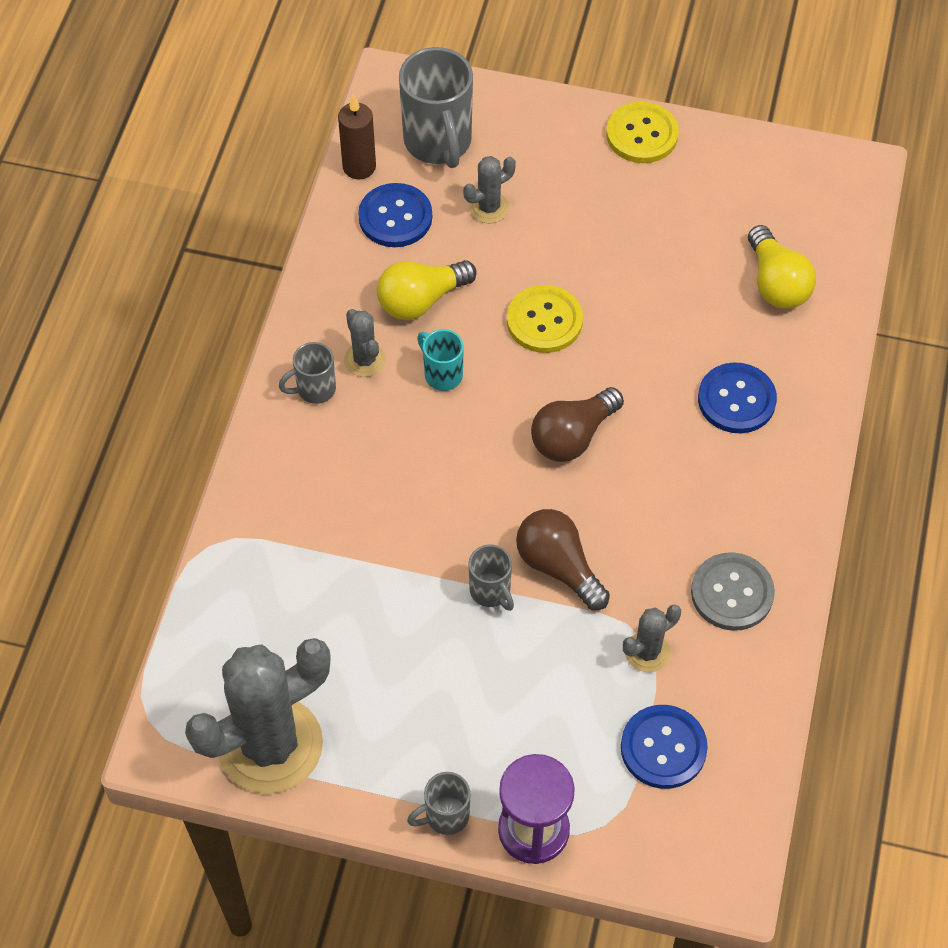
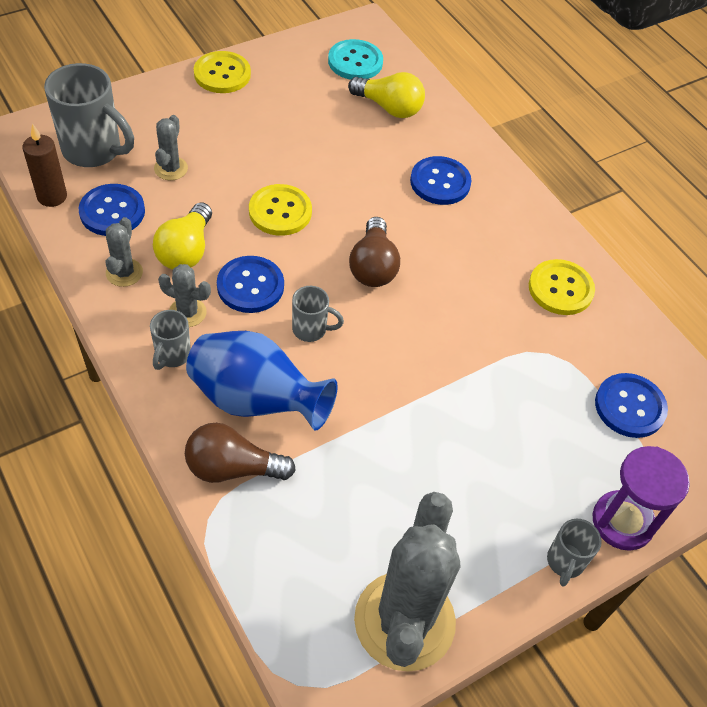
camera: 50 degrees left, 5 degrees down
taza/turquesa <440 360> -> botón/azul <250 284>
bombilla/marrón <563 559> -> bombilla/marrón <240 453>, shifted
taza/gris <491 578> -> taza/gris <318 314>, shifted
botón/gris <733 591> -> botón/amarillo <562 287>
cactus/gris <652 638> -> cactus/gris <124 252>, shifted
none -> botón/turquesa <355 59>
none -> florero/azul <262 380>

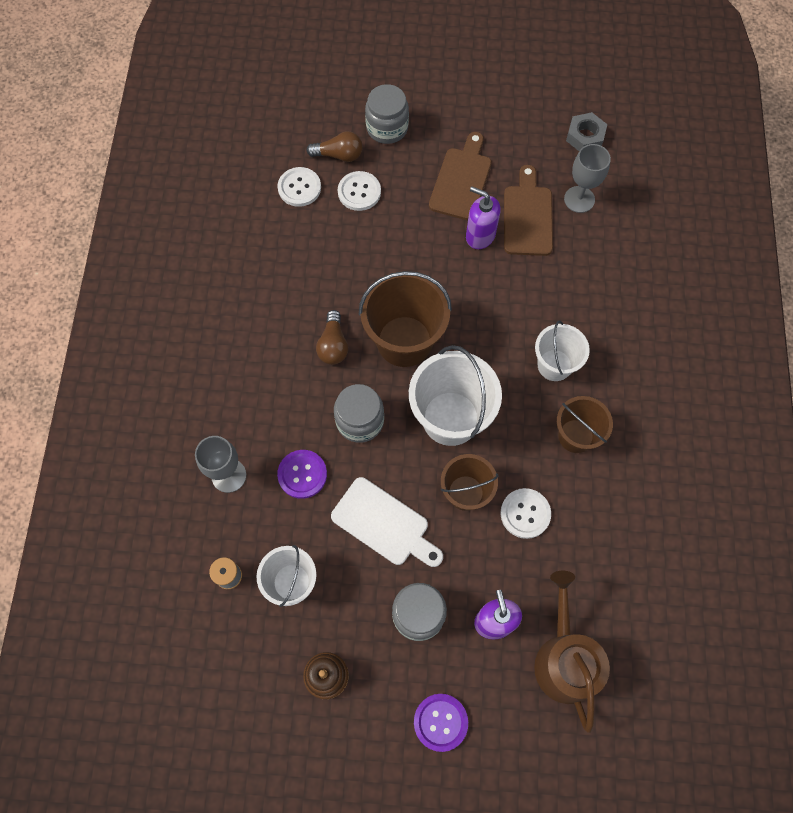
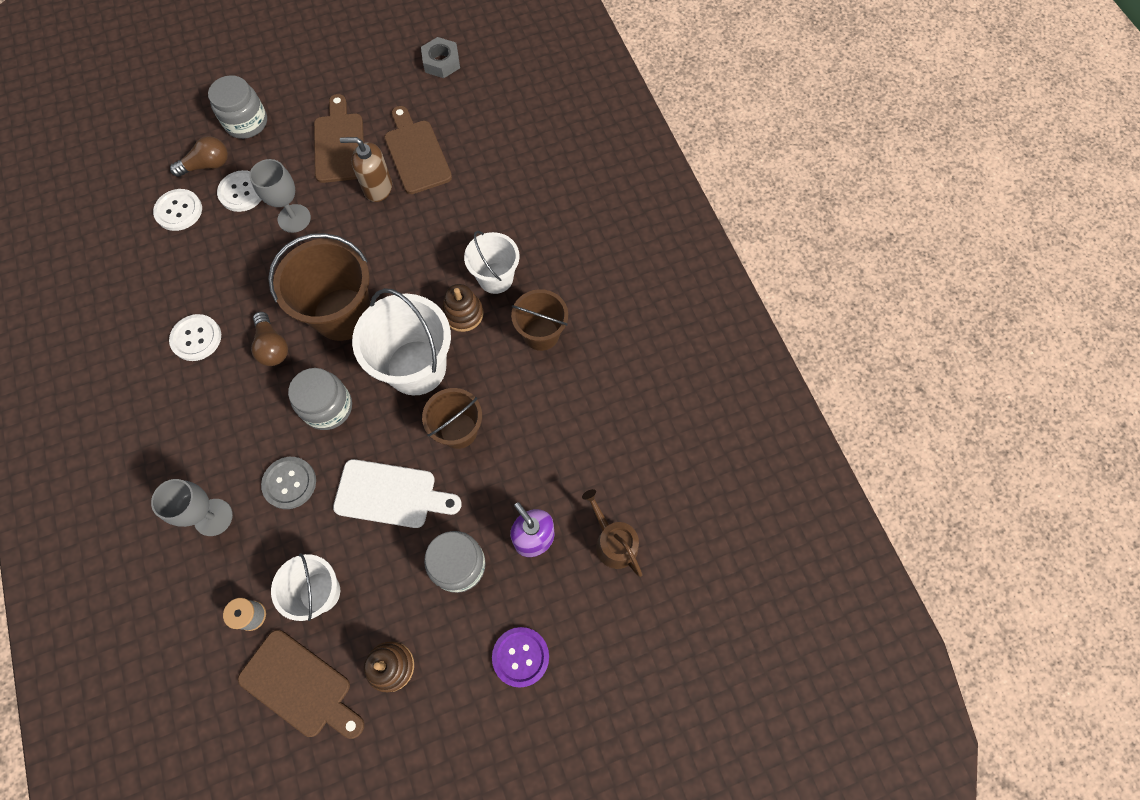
camera: 25 degrees left, 0 degrees up
copa/gris <587 178> -> copa/gris <280 196>, shifted
dispensador de jabón/morado <483 217> -> dispensador de jabón/marrón <366 169>
botón/morado <302 474> -> botón/gris <288 483>
botón/blanco <525 513> -> botón/blanco <195 337>, shifted
regadera/marrón <572 652> -> regadera/marrón <612 533>, x0.63
none -> juguete apilable/marrón <463 308>
none -> tabla de cortar/marrón <301 684>

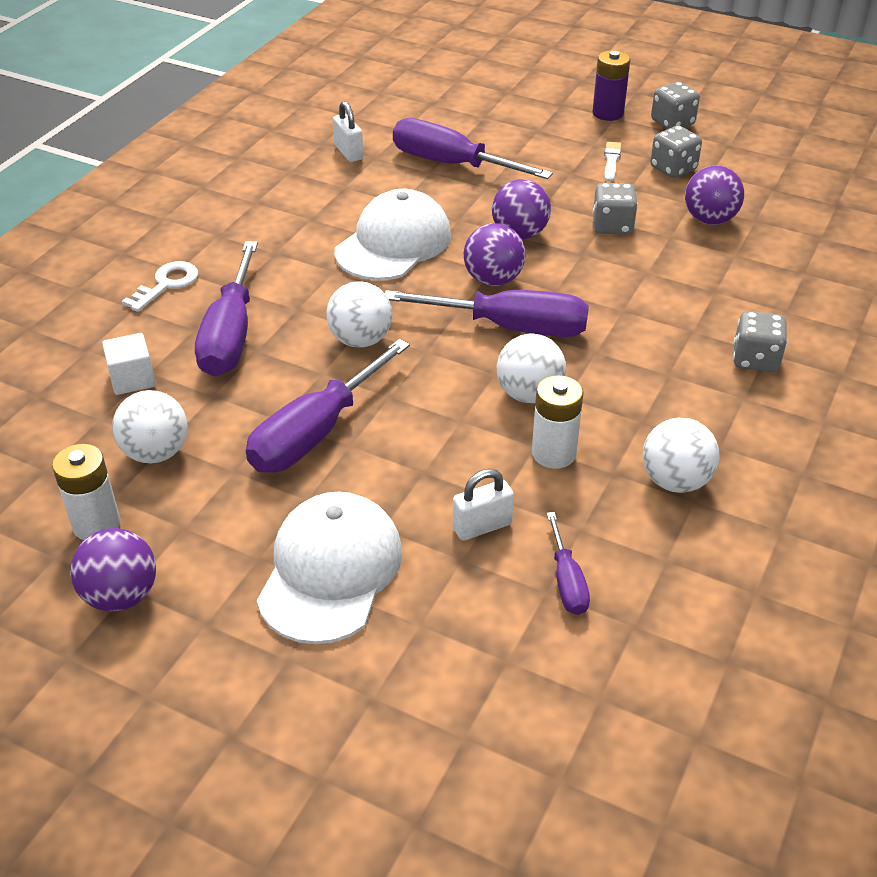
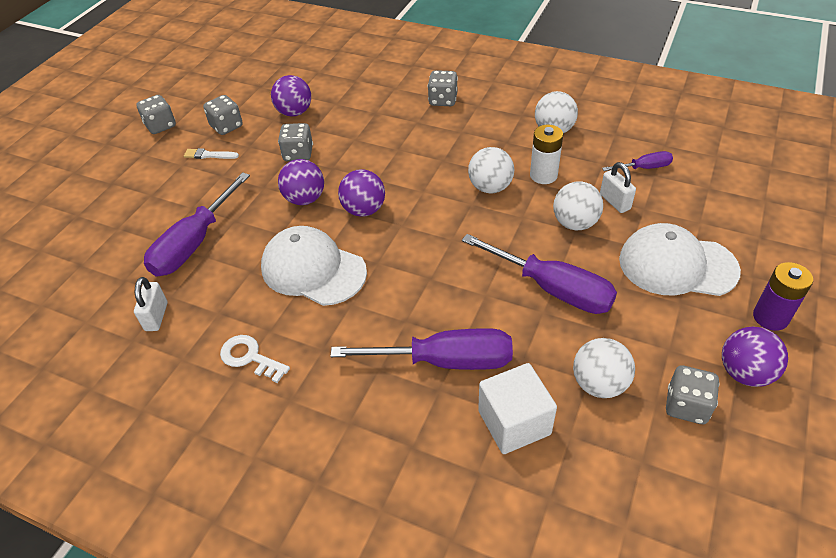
camera: 90 degrees left, 5 degrees up
pila/morado <611 85> -> pila/morado <783 296>, shifted
candado/blanco <348 131> -> candado/blanco <151 304>, 60 degrees counterclockwise
llave/blanco <160 286> -> llave/blanco <255 359>, shifted
pelota/blanco <359 314> -> pelota/blanco <578 205>, shifted
destornillador/morado <487 313> -> none
cubo/blanco <129 364> -> cubo/blanco <517 408>, x1.53
pila/blanco <86 492> -> dado/gris <693 394>

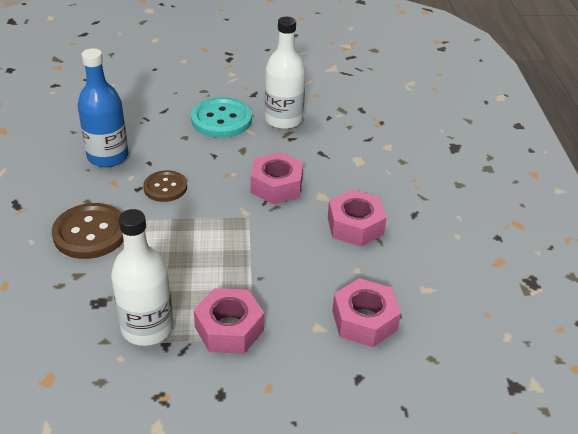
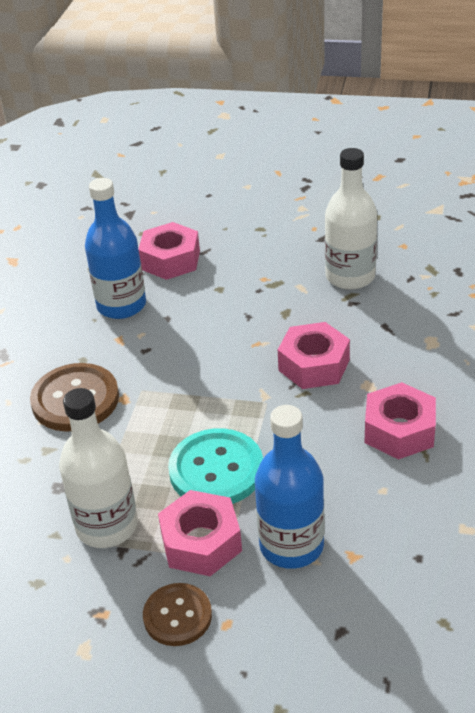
camera: 20 degrees right, 0 degrees up
botón/turquesa <221 117> -> botón/turquesa <215 466>, shifted
botón/marrón <165 186> -> botón/marrón <177 614>, shifted
tuerca/rosa <366 312> -> tuerca/rosa <169 251>, shifted
none -> botella/azul <289 487>

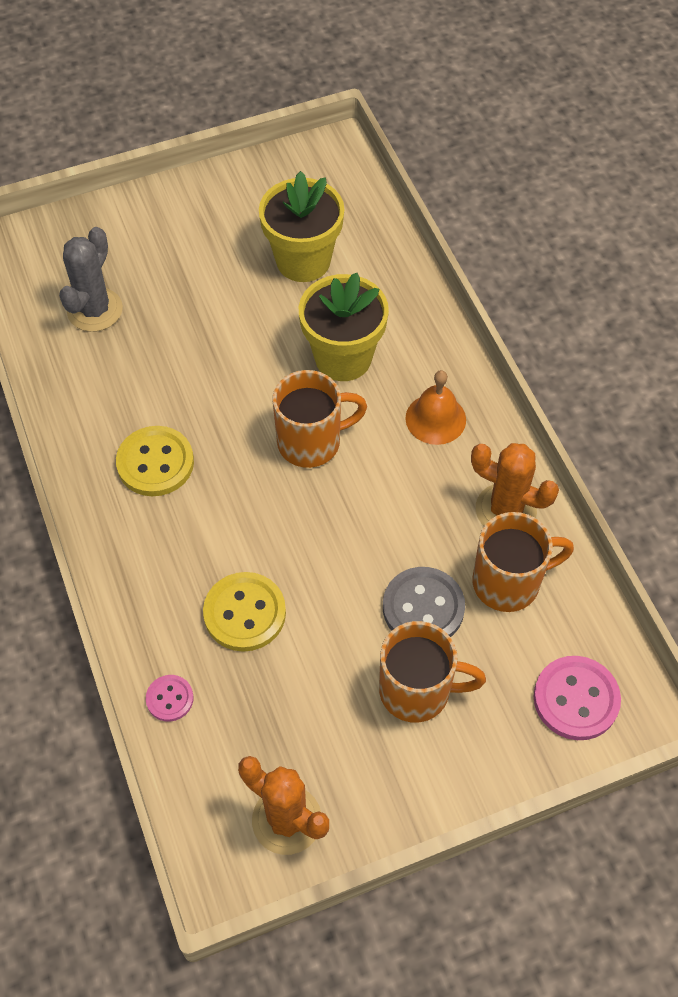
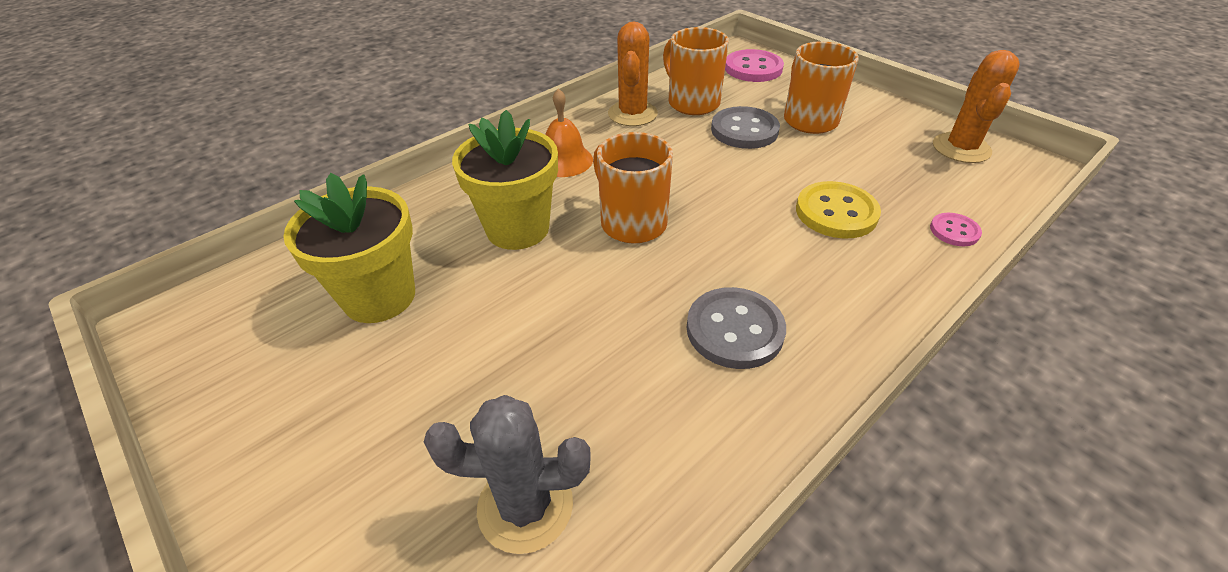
camera: 110 degrees left, 15 degrees down
botón/amarillo <155 461> -> botón/gris <736 328>

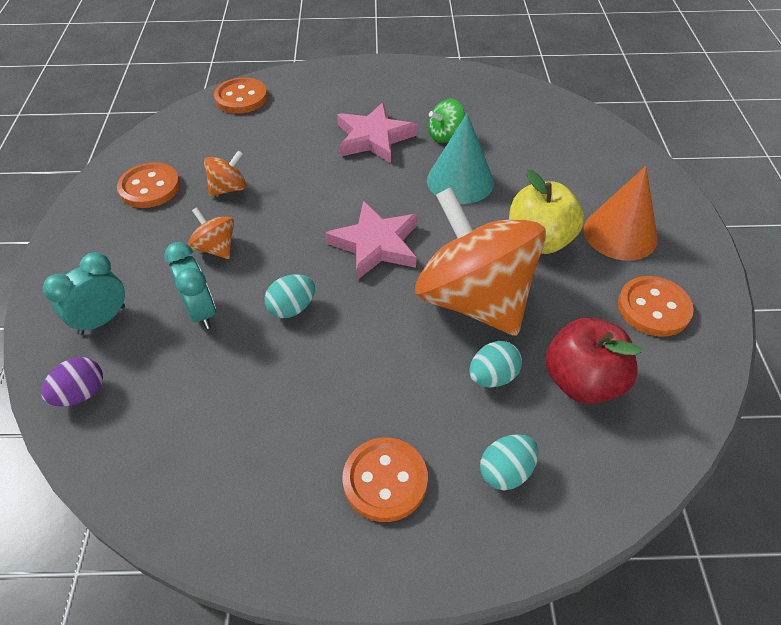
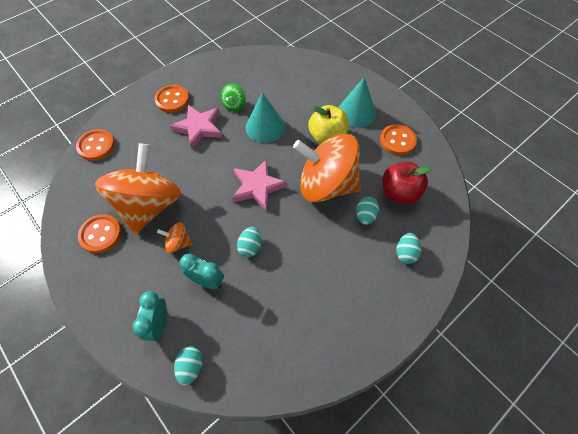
camera: 40 degrees left, 10 degrees up
peonza/naranja <225 173> -> peonza/naranja <138 188>, x2.46
cono/naranja <621 213> -> cono/turquesa <357 102>
huevo/morado <72 381> -> huevo/turquesa <188 365>
botón/naranja <385 480> -> botón/naranja <171 99>, shifted

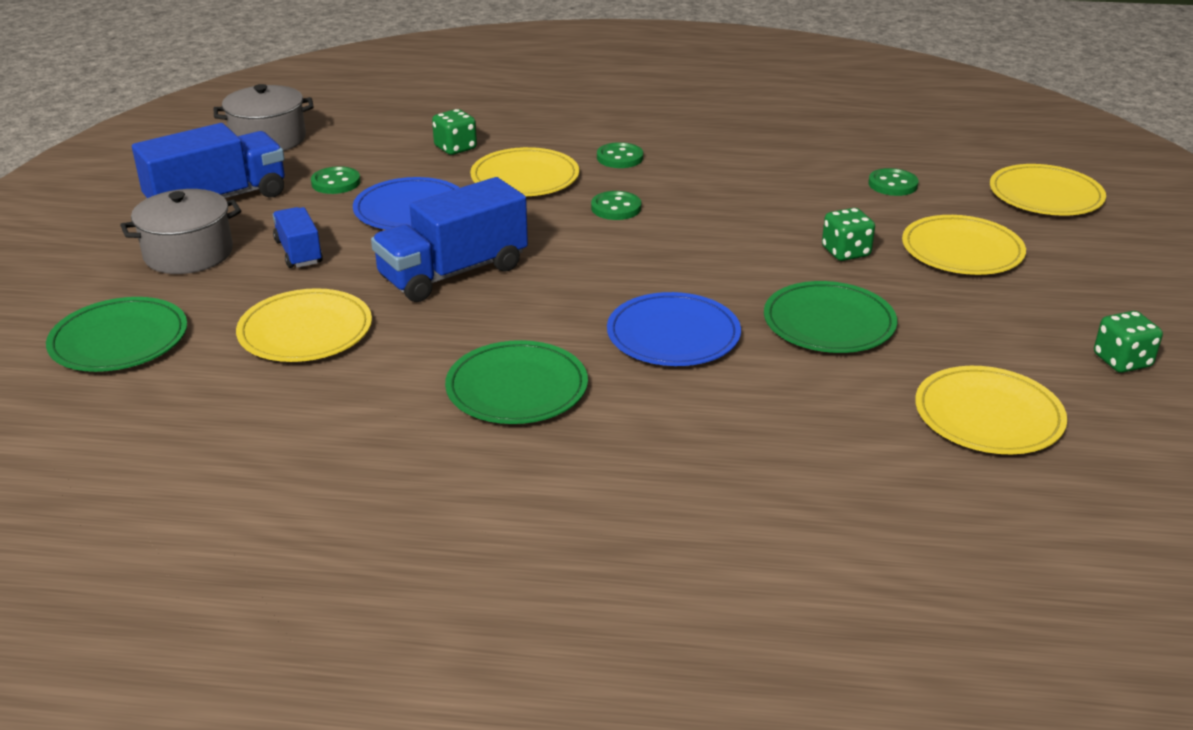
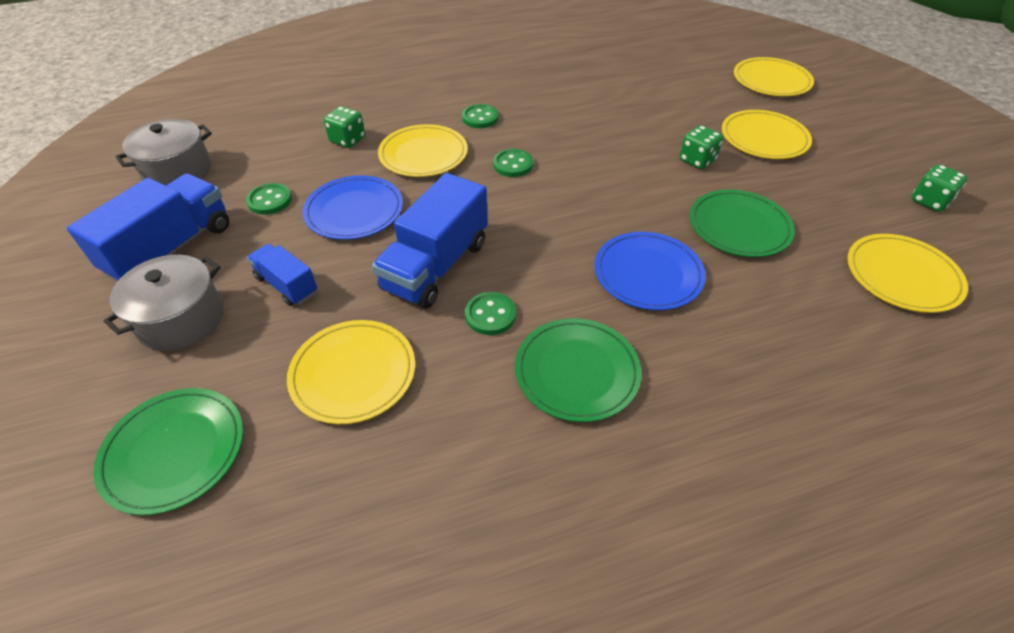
camera: 25 degrees left, 15 degrees up
botón/verde <893 182> -> botón/verde <490 313>, shifted

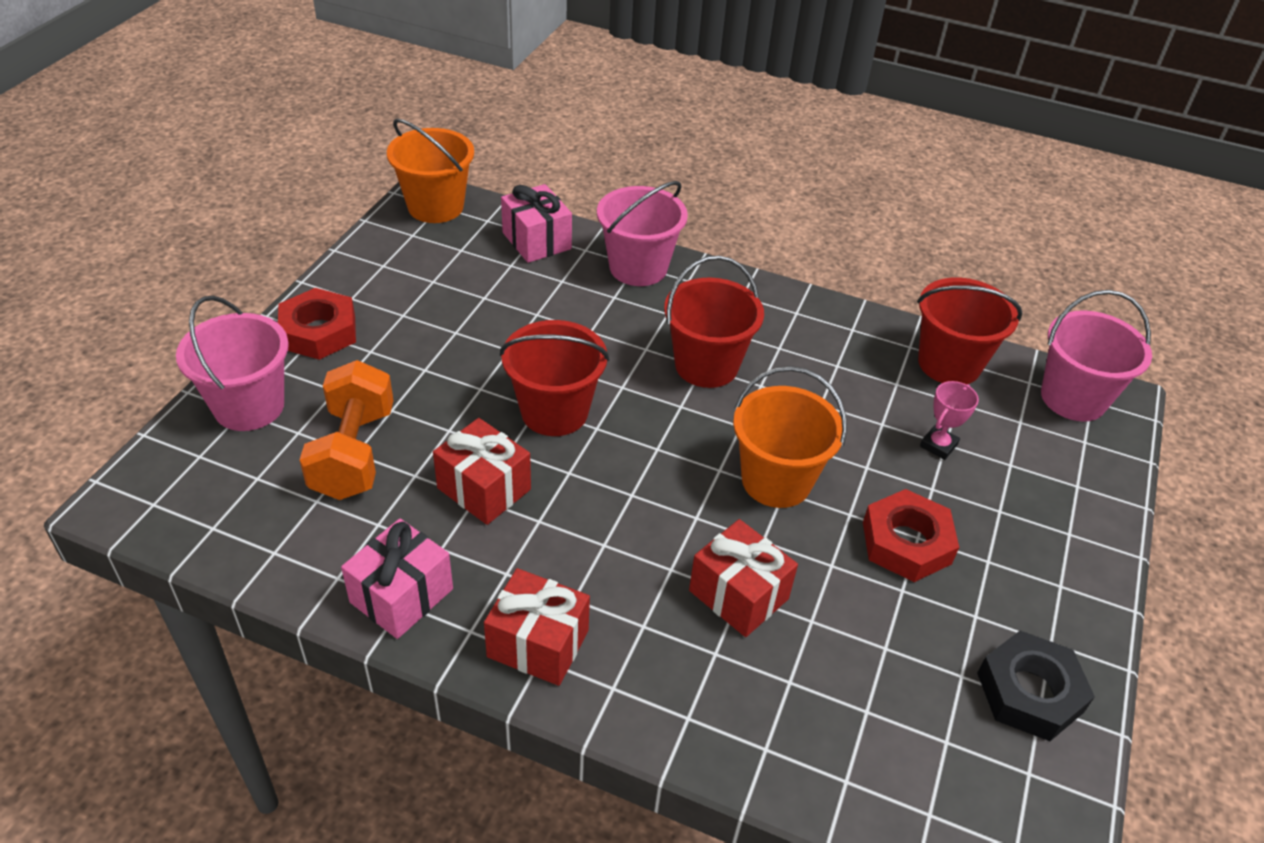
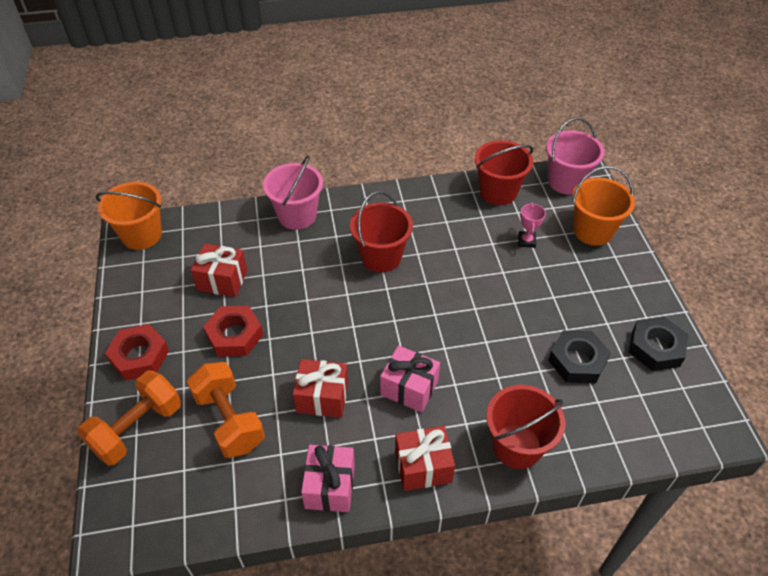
camera: 30 degrees left, 5 degrees up
regalo/rosa <536 223> -> regalo/rosa <410 379>, shifted
balde/rosa <232 363> -> mancuerna/naranja <129 418>
balde/rojo <555 378> -> balde/rojo <526 427>, shifted
balde/naranja <790 437> -> balde/naranja <603 206>, shifted
tuerca/rojo <911 535> -> tuerca/rojo <233 331>, shifted
regalo/rojo <743 578> -> regalo/rojo <219 270>, shifted
none -> tuerca/negro <579 356>

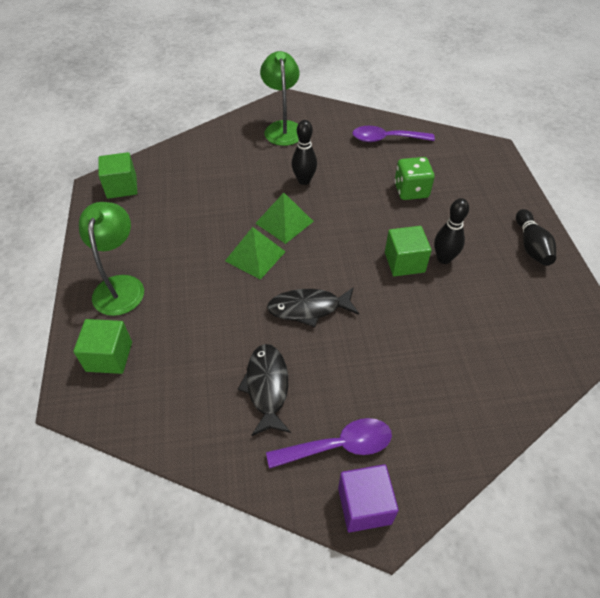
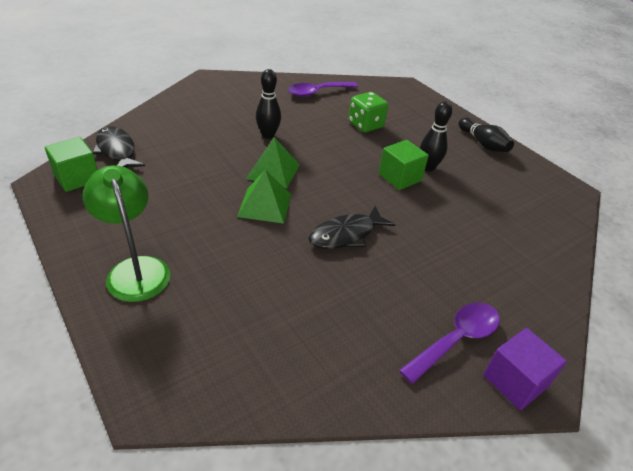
camera: 30 degrees left, 10 degrees down
lámpara/verde <279 98> -> none
cubo/verde <102 346> -> none
pez/negro <264 390> -> pez/negro <119 147>, shifted

